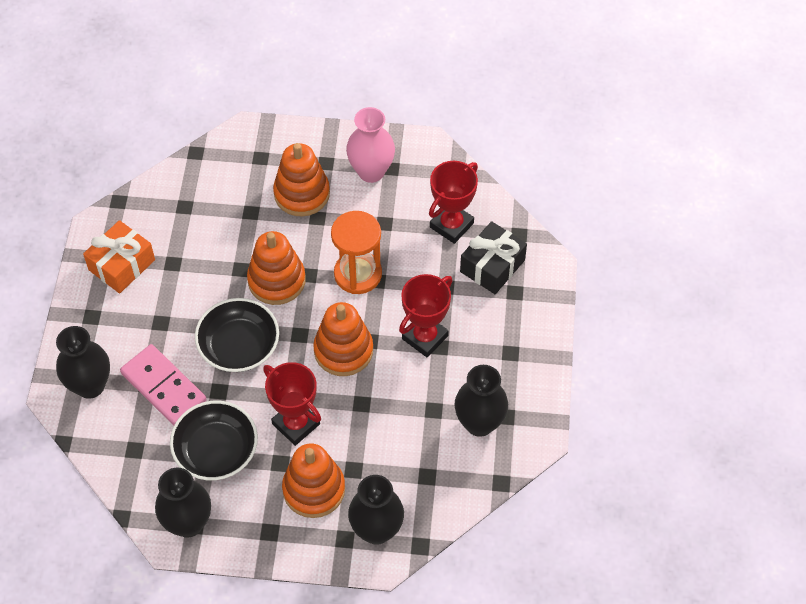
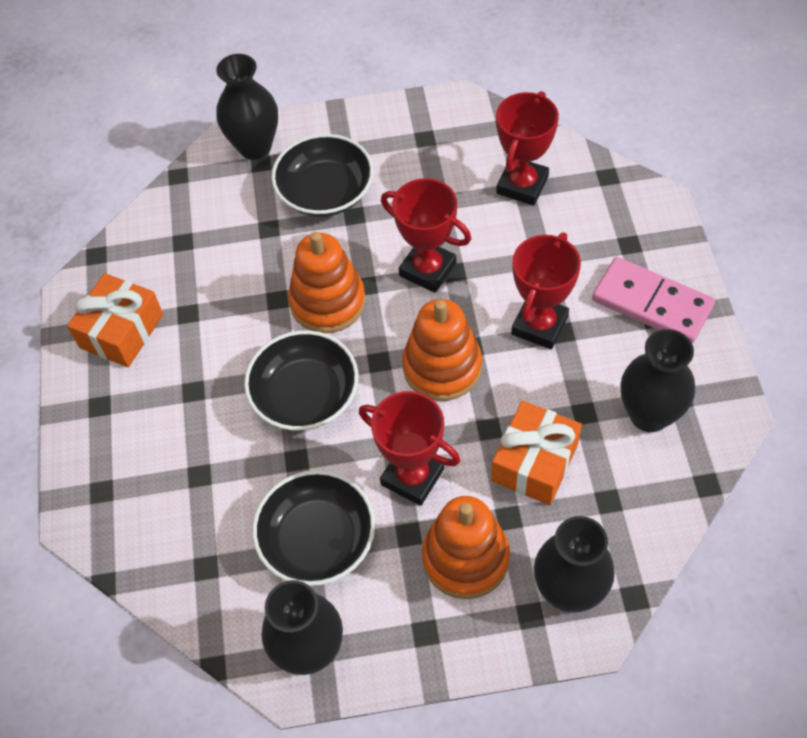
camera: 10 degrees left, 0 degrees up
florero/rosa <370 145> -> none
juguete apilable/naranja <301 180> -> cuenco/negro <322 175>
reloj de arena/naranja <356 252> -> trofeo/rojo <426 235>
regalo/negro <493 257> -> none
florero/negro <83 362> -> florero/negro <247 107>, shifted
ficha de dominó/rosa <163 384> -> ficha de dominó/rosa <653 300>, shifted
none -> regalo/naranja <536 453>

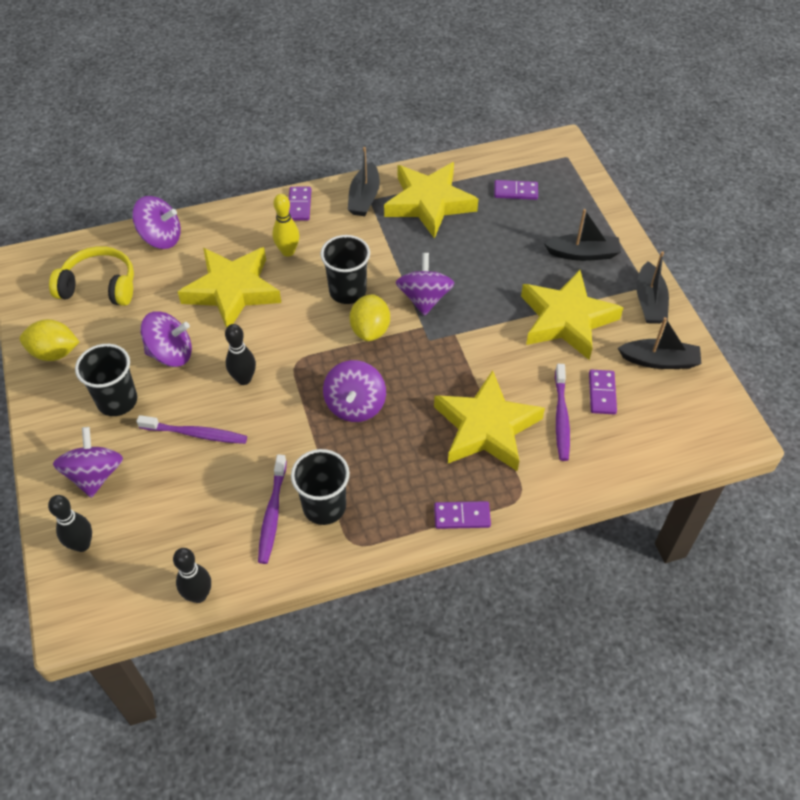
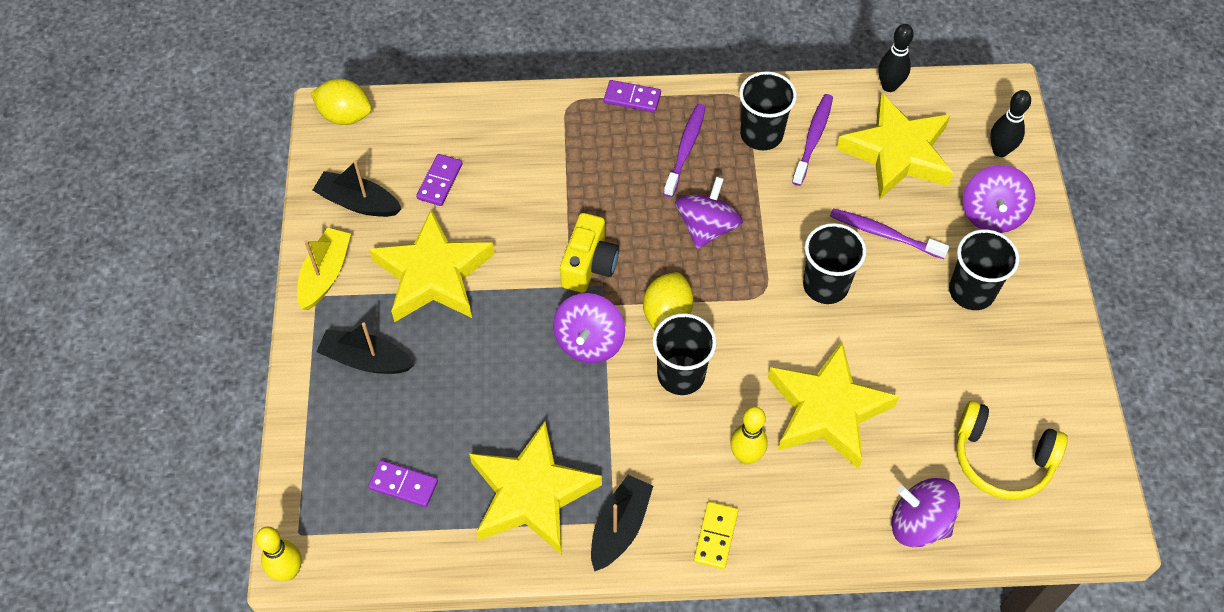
camera: 165 degrees left, 5 degrees up
ficha de dominó/morado <300 204> -> ficha de dominó/amarillo <716 535>
barco/negro <652 287> -> barco/amarillo <324 269>
peonza/morado <166 339> -> none
limón/amarillo <49 340> -> limón/amarillo <341 102>, shifted
bolo/negro <240 354> -> vaso/negro <835 263>
cepillo de dientes/morado <562 412> -> cepillo de dientes/morado <685 150>, shifted
estrella/amarillo <489 420> -> estrella/amarillo <895 146>, shifted
none -> cámara/amarillo <589 253>
none -> bolo/amarillo <279 554>

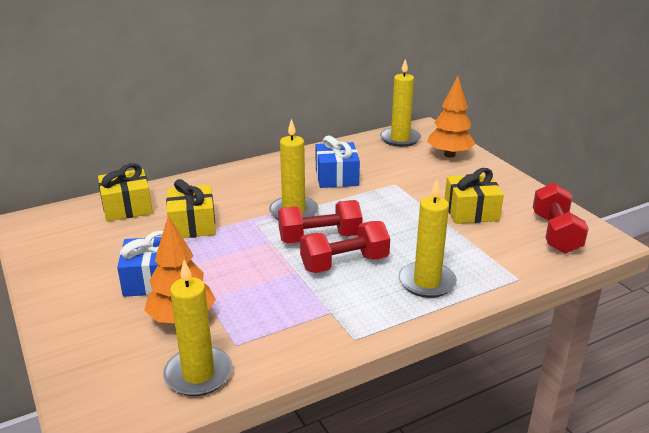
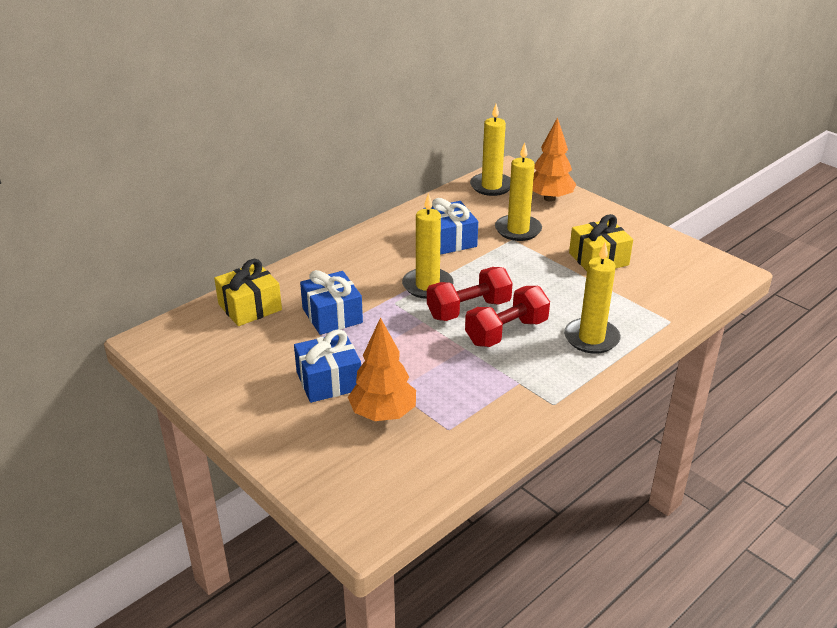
camera: 15 degrees left, 5 degrees up
regalo/amarillo <191 208> -> regalo/azul <331 302>
mancuerna/rojo <561 218> -> none
vela/amarillo <198 328> -> vela/amarillo <518 192>, shifted

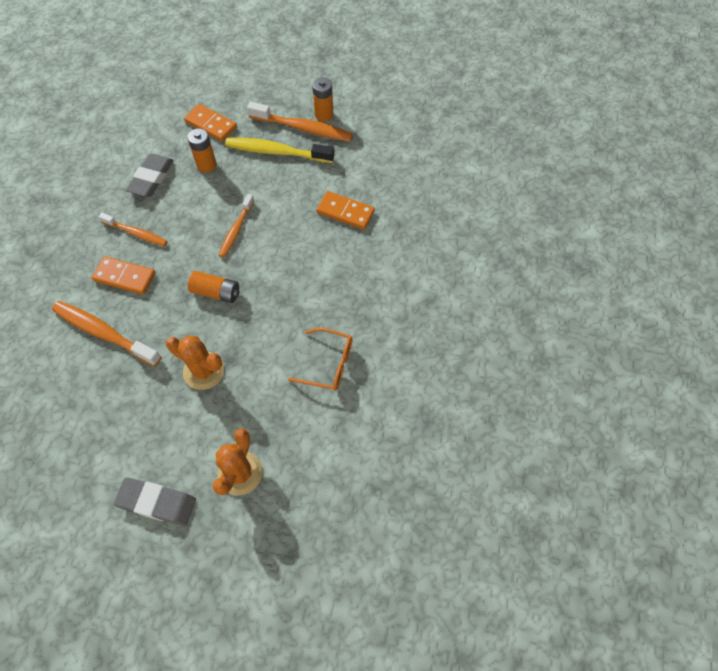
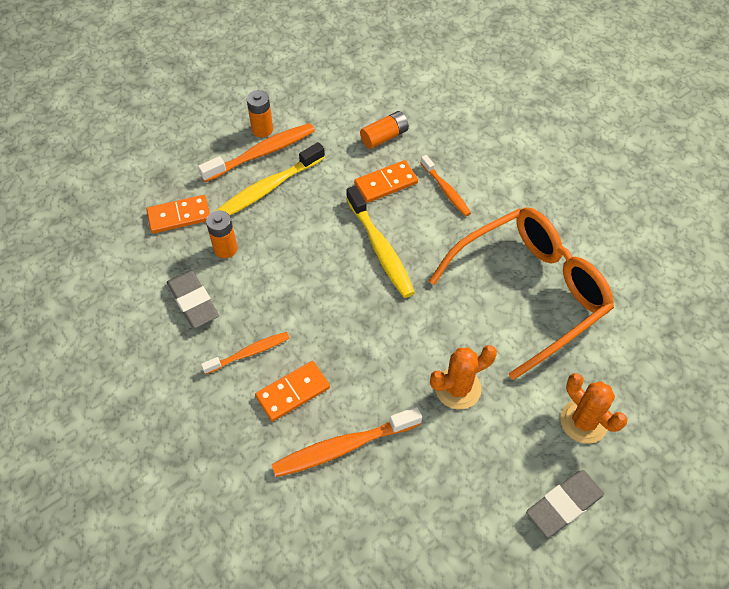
camera: 50 degrees left, 5 degrees down
cepillo de dientes/naranja <237 226> -> cepillo de dientes/naranja <446 186>, shifted
pila/naranja <214 287> -> pila/naranja <384 130>, shifted
gafas/naranja <320 359> -> gafas/naranja <521 293>, x2.24
none -> cepillo de dientes/amarillo <380 242>

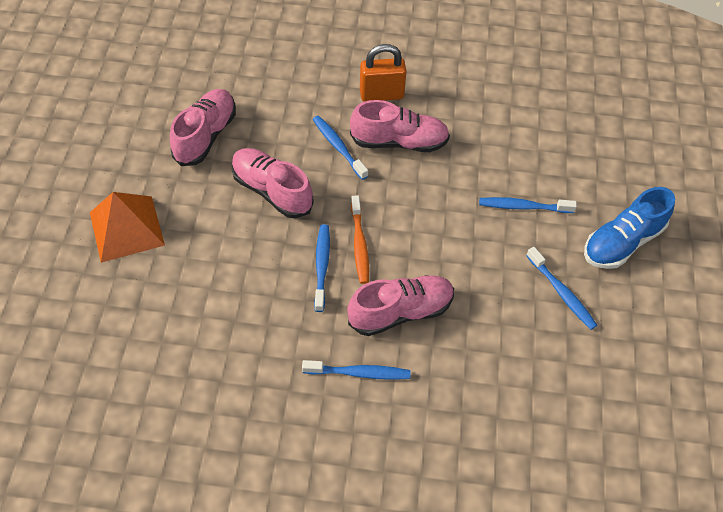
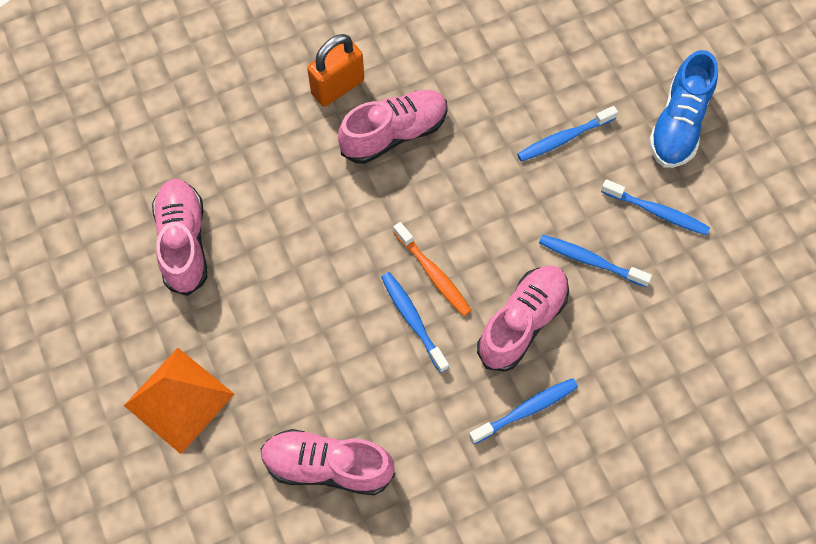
camera: 30 degrees left, 10 degrees up
cepillo de dientes/azul <340 148> -> cepillo de dientes/azul <595 261>, shifted
zapato/rosa <272 183> -> zapato/rosa <328 462>, shifted

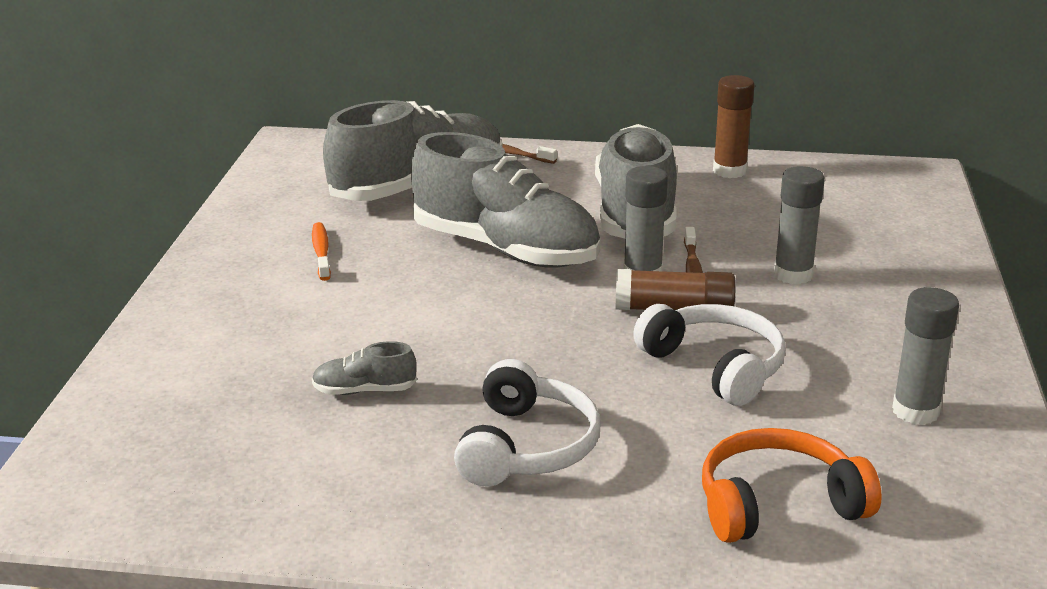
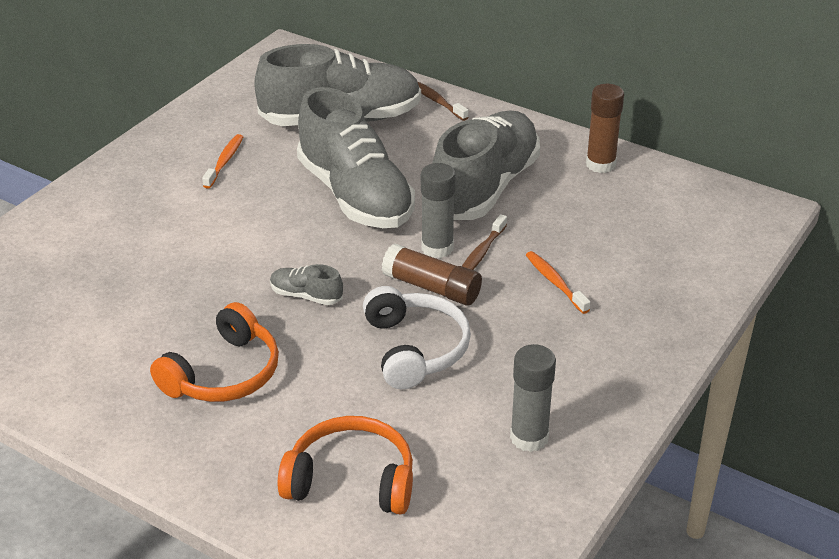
camera: 25 degrees right, 10 degrees up
barra de pegamento/gris <799 225> -> cepillo de dientes/naranja <558 282>
zapato/gris <364 368> -> zapato/gris <306 284>, shifted
auriculares/blanco <527 422> -> auriculares/naranja <214 352>

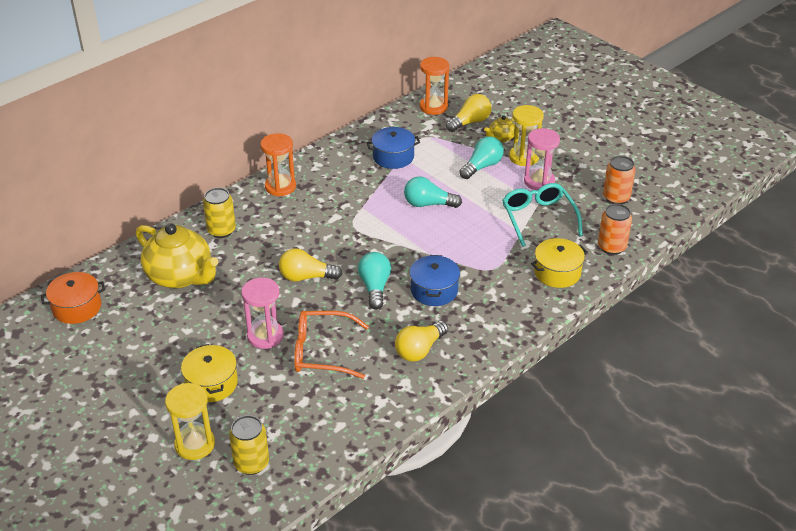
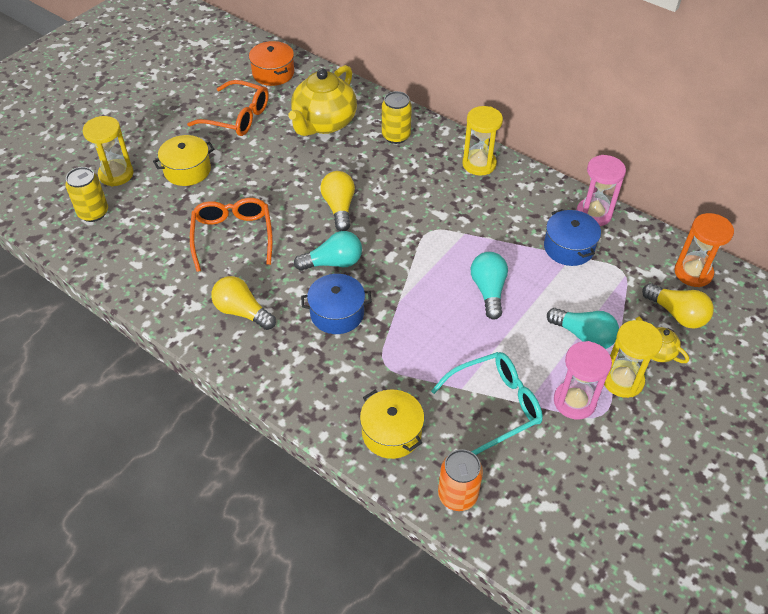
camera: 80 degrees right, 10 degrees up
reloj de arena/naranja <278 164> -> reloj de arena/amarillo <483 141>
lata/naranja <619 180> -> none
reloj de arena/rosa <262 313> -> reloj de arena/rosa <601 190>, shifted
none -> gafas/naranja <228 108>

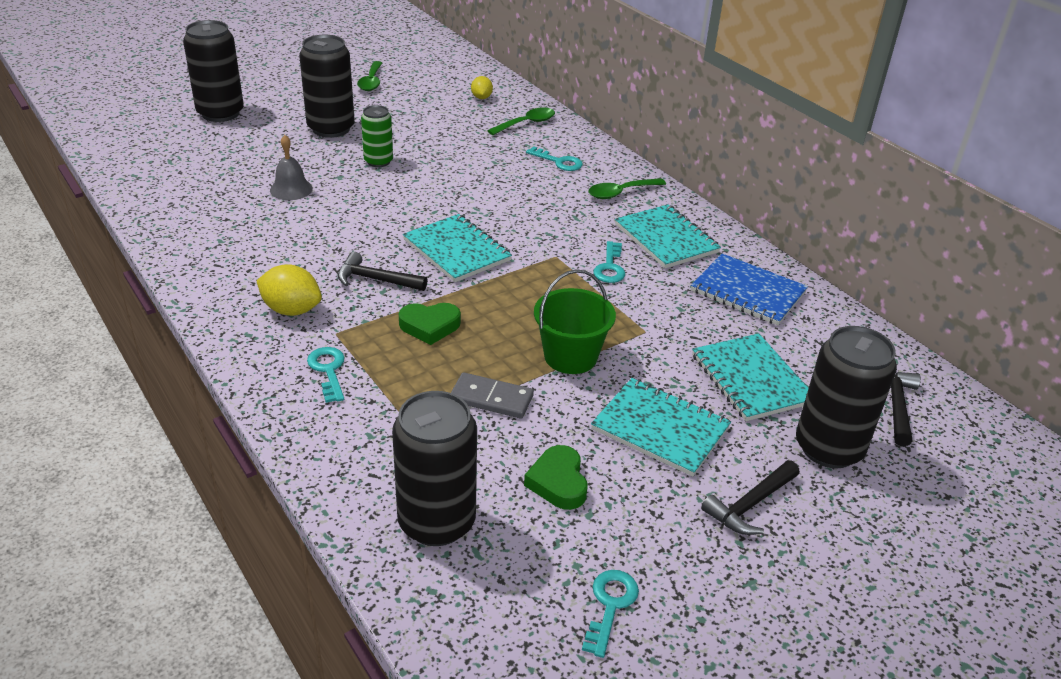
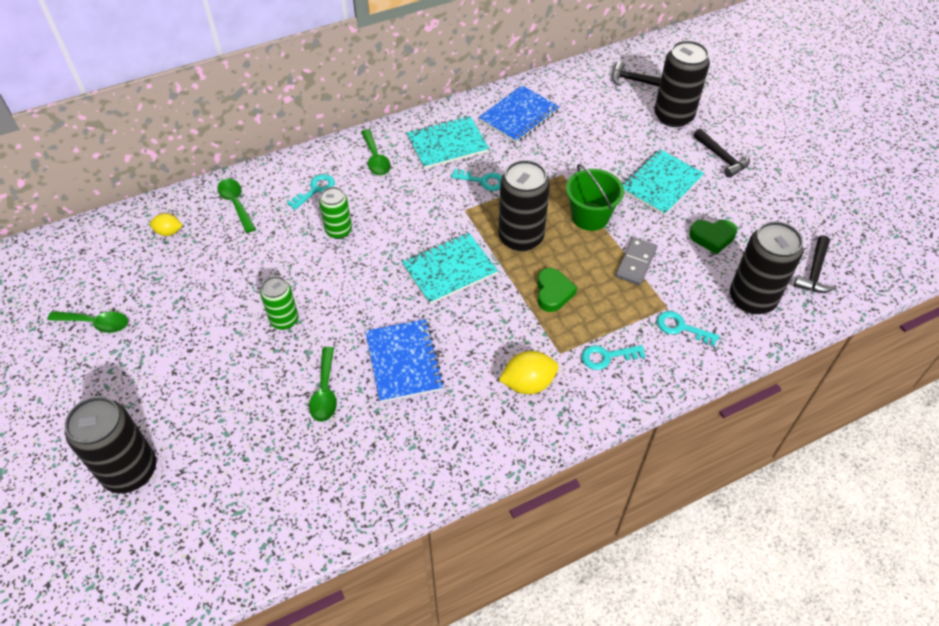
camera: 80 degrees left, 15 degrees up
lata/negro <327 86> -> lata/negro <524 205>, shifted
campana/gris <291 167> -> cuchara/verde <323 384>
martillo/negro <382 271> -> martillo/negro <815 264>, shifted
limón/amarillo <289 290> -> limón/amarillo <529 372>, 45 degrees clockwise
cuaderno/turquesa <750 377> -> none
llave/turquesa <610 614> -> llave/turquesa <688 328>, shifted
none -> lata/verde <335 213>
none -> cuaderno/azul <404 361>

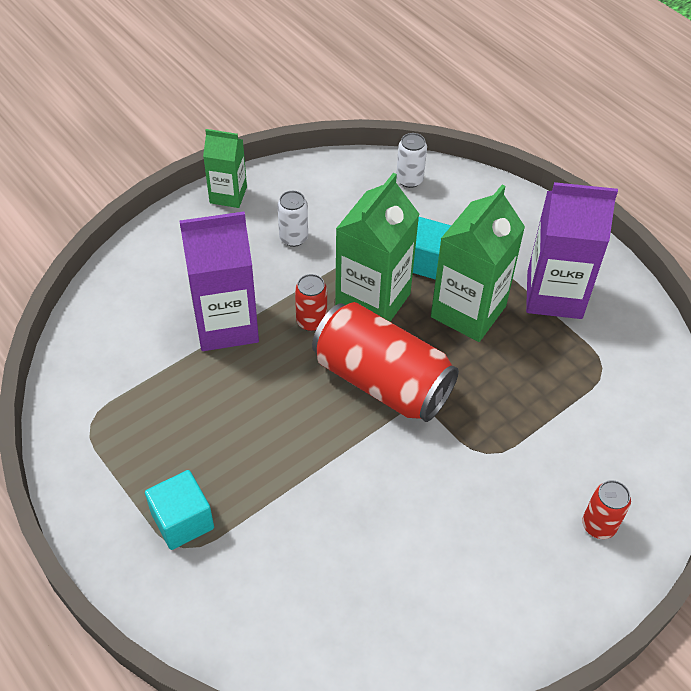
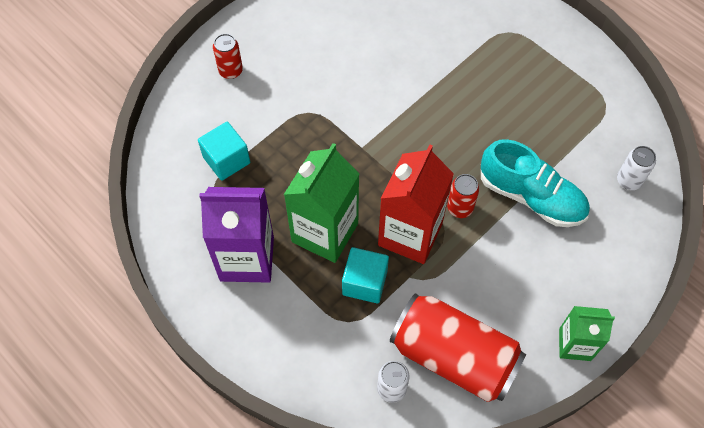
camera: 175 degrees right, 10 degrees up
cartón de leche/verde <377 247> -> cartón de leche/rojo <416 204>
lata/blanco <292 219> -> lata/blanco <636 168>, shifted
cartón de leche/morado <219 281> -> zapato/turquesa <535 183>
lata/rojo <385 362> -> lata/rojo <458 347>, shifted
cubo/turquesa <179 510> -> cubo/turquesa <224 151>, shifted

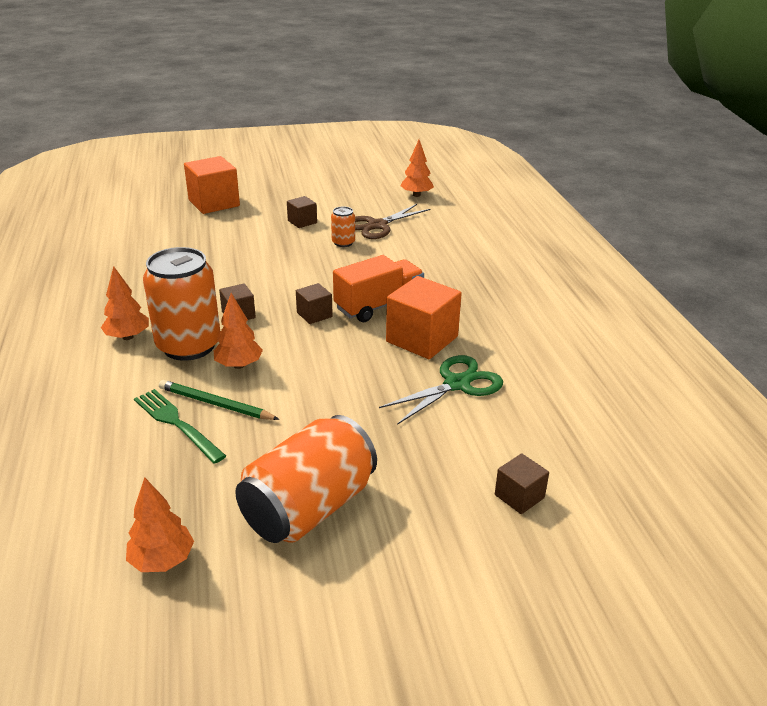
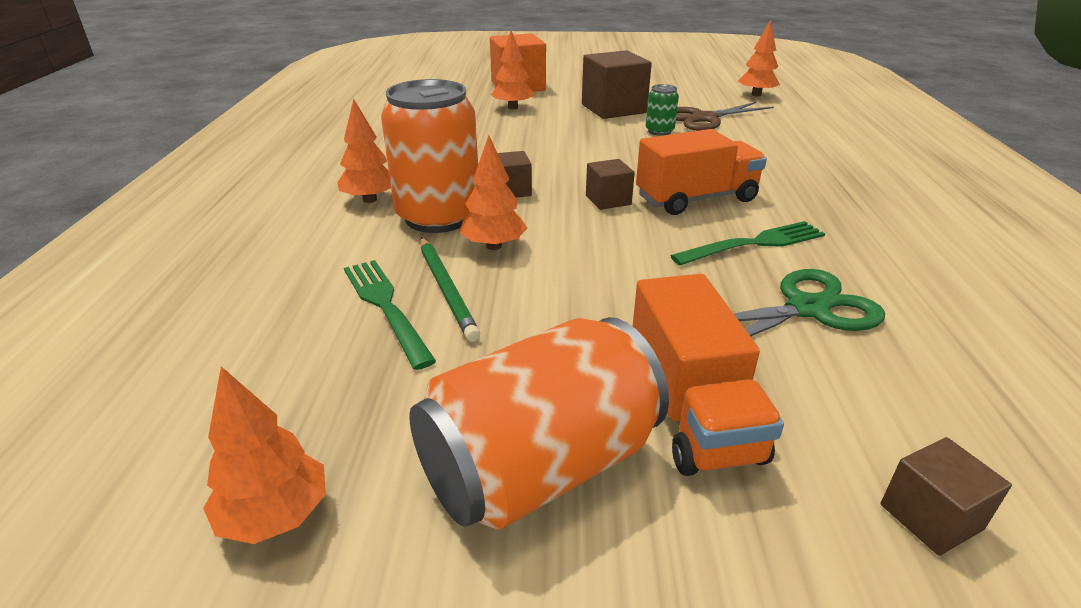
camera: 15 degrees right, 0 degrees up
cubo/marrón <302 212> -> cubo/marrón <617 84>, x1.90
lata/naranja <343 226> -> lata/verde <662 110>
cubo/naranja <424 317> -> tenedor/verde <748 243>
lápiz/verde <219 400> -> lápiz/verde <450 289>, 150 degrees counterclockwise
none -> árbol/naranja <512 69>
none -> camión/naranja <708 375>

